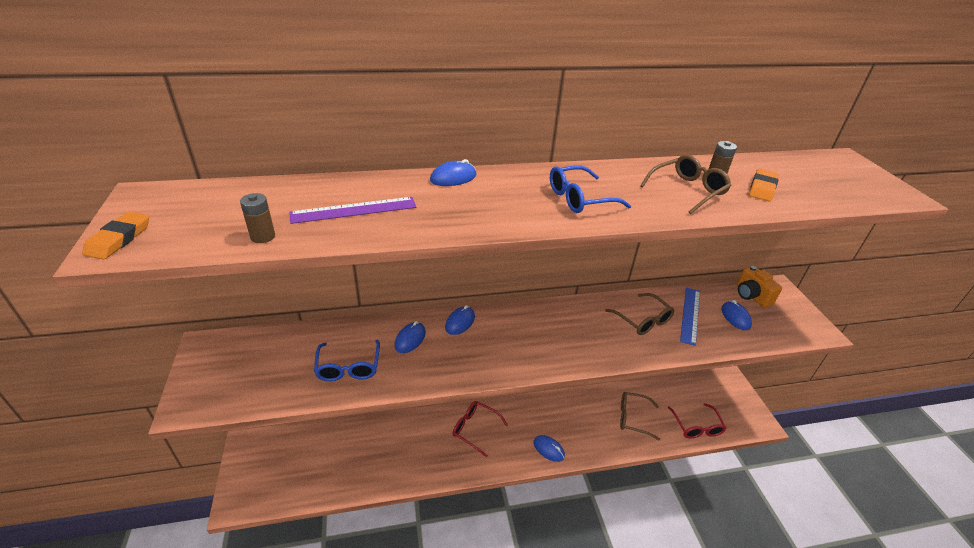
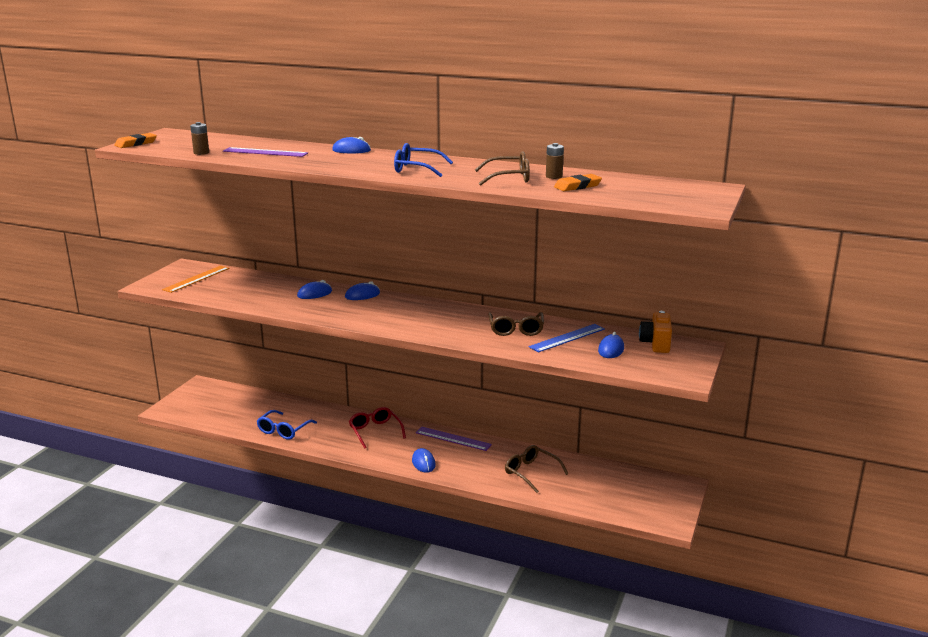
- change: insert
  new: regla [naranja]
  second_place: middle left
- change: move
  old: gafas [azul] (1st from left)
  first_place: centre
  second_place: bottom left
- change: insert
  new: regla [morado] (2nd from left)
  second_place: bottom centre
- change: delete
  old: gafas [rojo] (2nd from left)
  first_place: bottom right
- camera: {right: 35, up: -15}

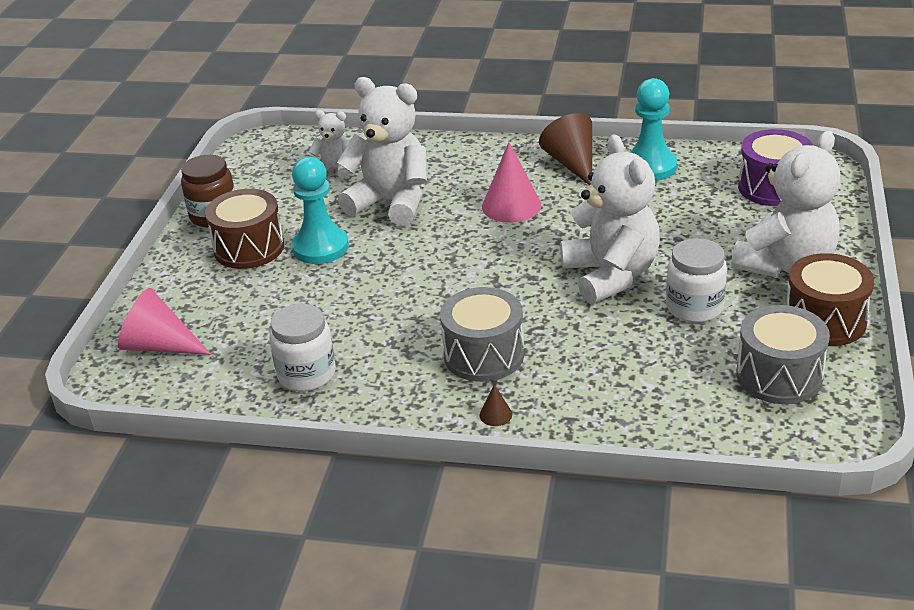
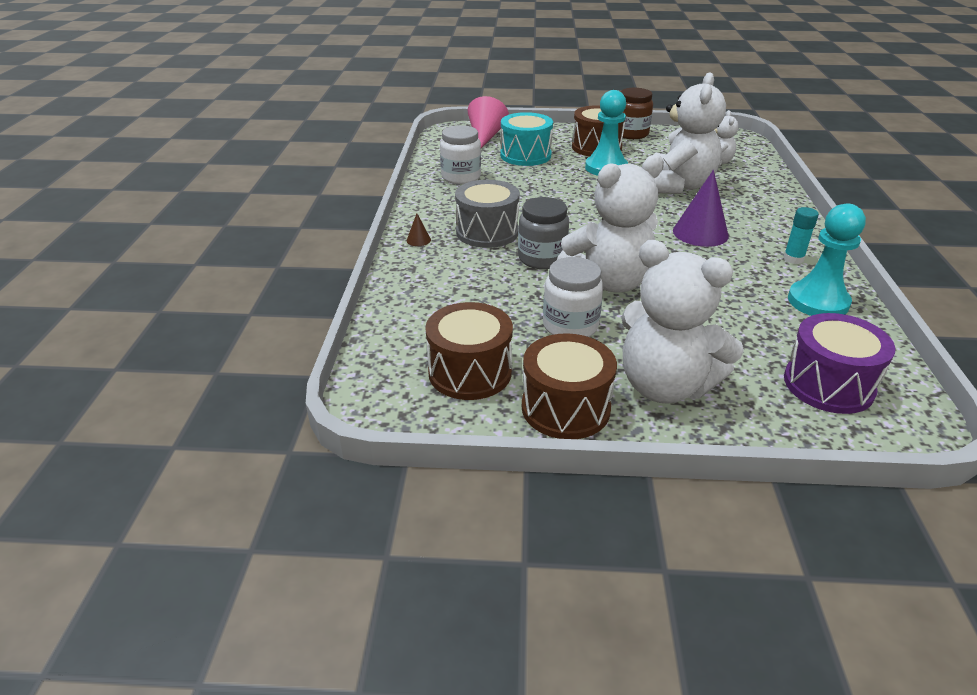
- change: recolor
  old: tambor [gris] (2nd from left)
  new: tambor [marrón] (1st from left)
  first_place: middle right
  second_place: centre
- change: insert
  new: tambor [turquesa]
  second_place: top centre
- change: insert
  new: tarro [gris]
  second_place: centre
- change: recolor
  old: cono [rosa] (2nd from left)
  new: cono [morado]
  first_place: top centre
  second_place: top right
- change: replace
  old: cono [marrón] (2nd from left)
  new: barra de pegamento [turquesa]
  first_place: top centre
  second_place: middle right
- camera: {right: 80, up: 0}

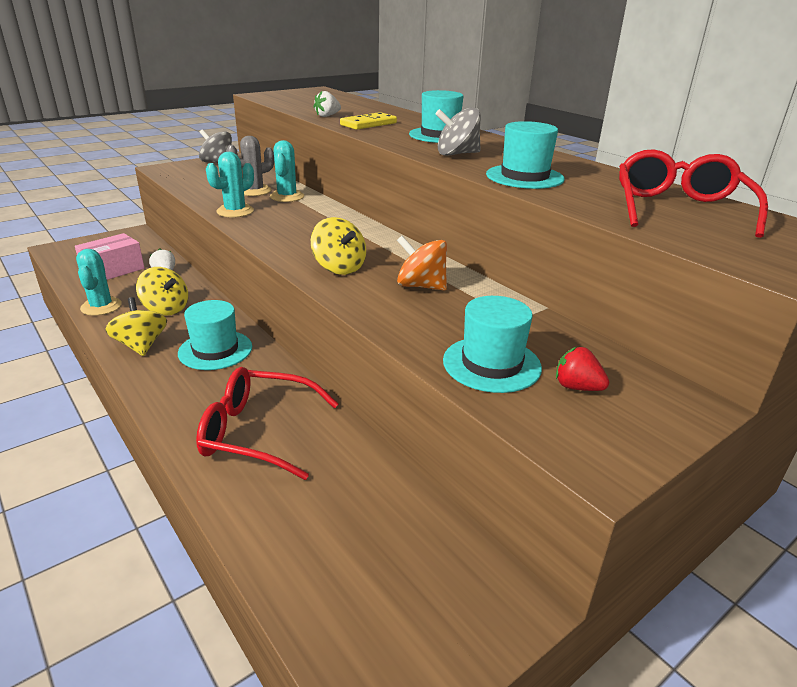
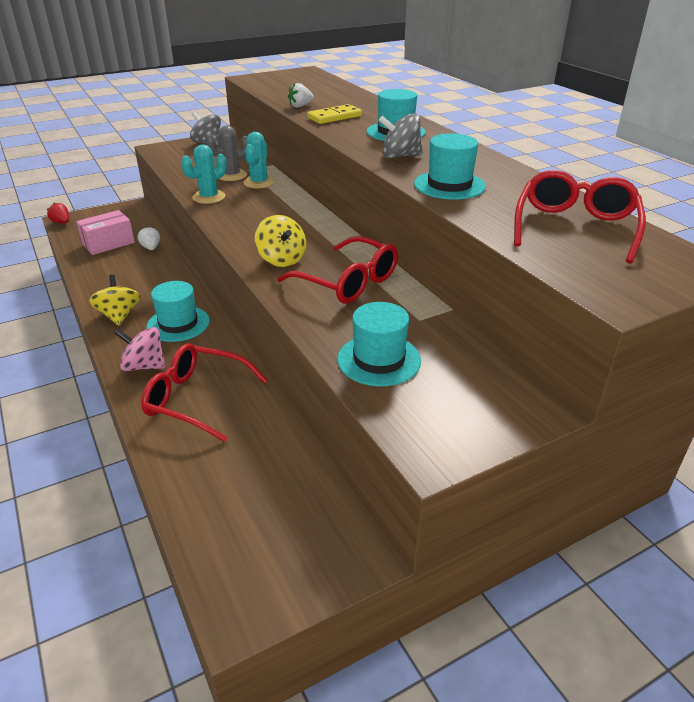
- change: move
  old: fresa [rojo]
  first_place: middle right
  second_place: top left
- change: insert
  new: peonza [rosa]
  second_place: middle left
- change: replace
  old: peonza [naranja]
  new: gafas [rojo] (2nd from left)
  first_place: centre
  second_place: centre
- change: delete
  old: cactus [turquesa] (1st from left)
  first_place: middle left
- change: delete
  old: peonza [amarillo] (2nd from left)
  first_place: middle left
- camera: {right: 10, up: 5}

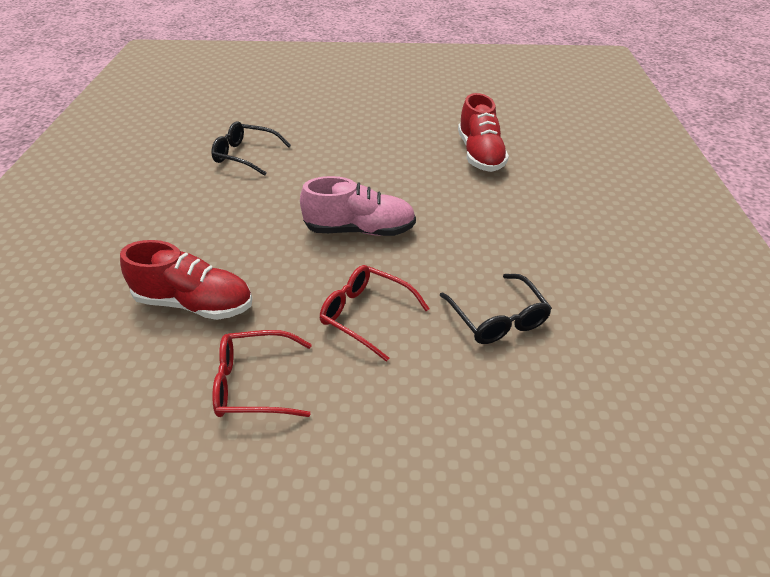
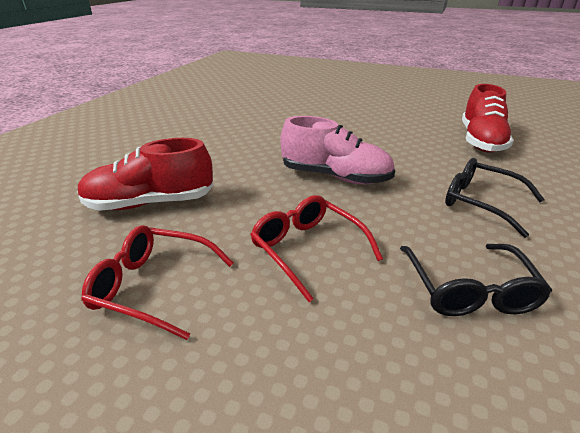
- change: rotate
  old: zapato [rojo] (1st from left)
  first_place: middle left
  second_place: middle left
  degrees: 135
- change: move
  old: gafas [negro] (1st from left in the first image)
  new: gafas [negro] (2nd from left)
  first_place: top left
  second_place: middle right
- camera: {right: 20, up: -10}

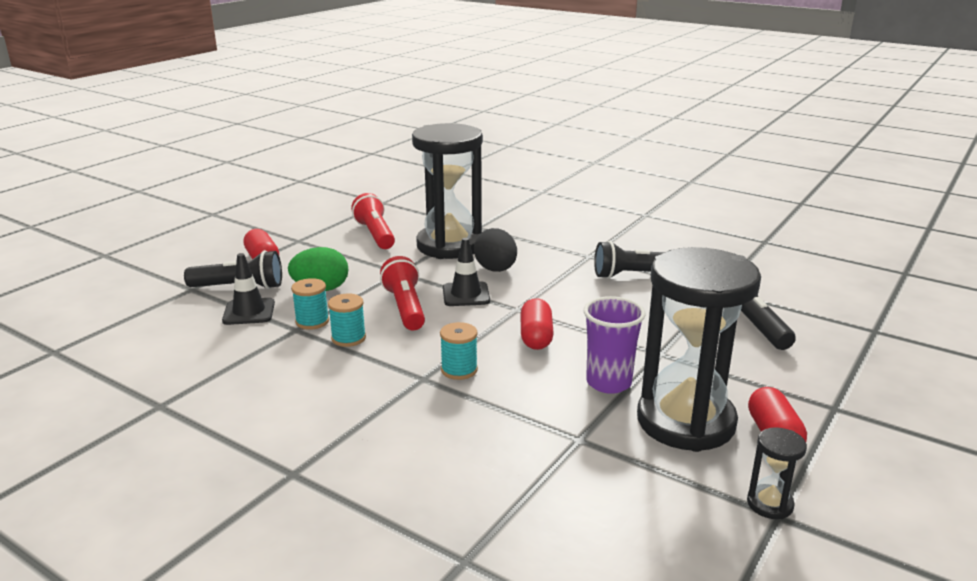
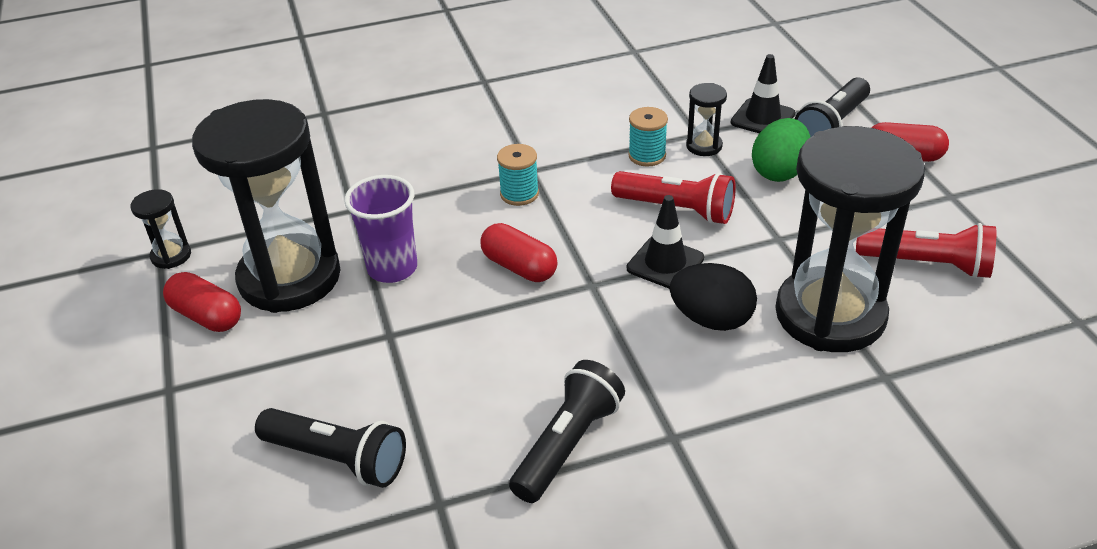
- change: replace
  old: carrete [turquesa] (1st from left)
  new: reloj de arena [negro] (3rd from left)
  first_place: middle left
  second_place: top centre
- camera: {right: 130, up: 15}

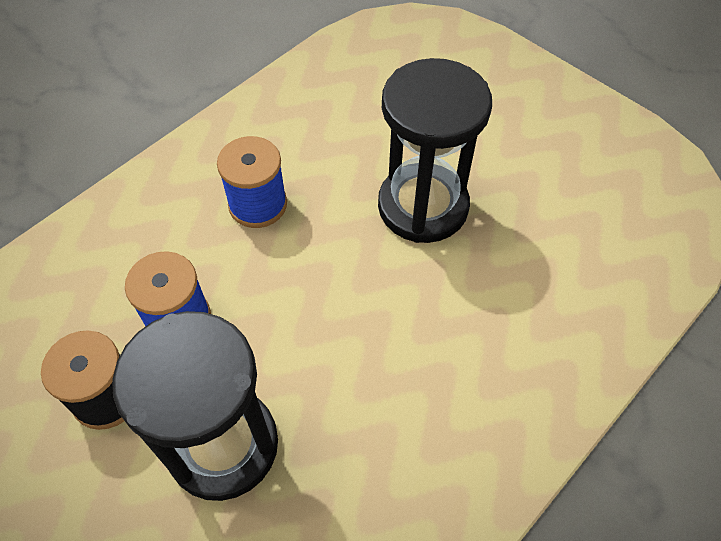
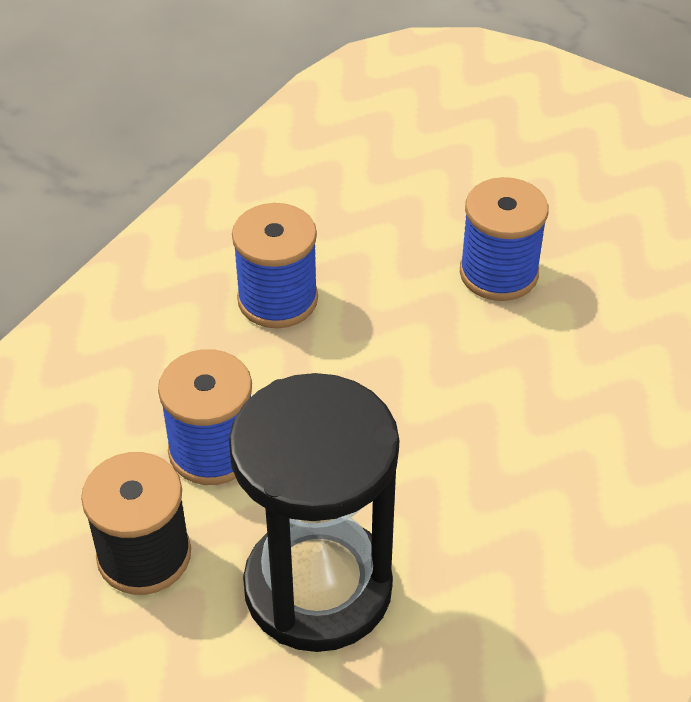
- change: replace
  old: reloj de arena [negro] (2nd from left)
  new: carrete [azul] (3rd from left)
  first_place: top centre
  second_place: middle right
- camera: {right: -10, up: -10}

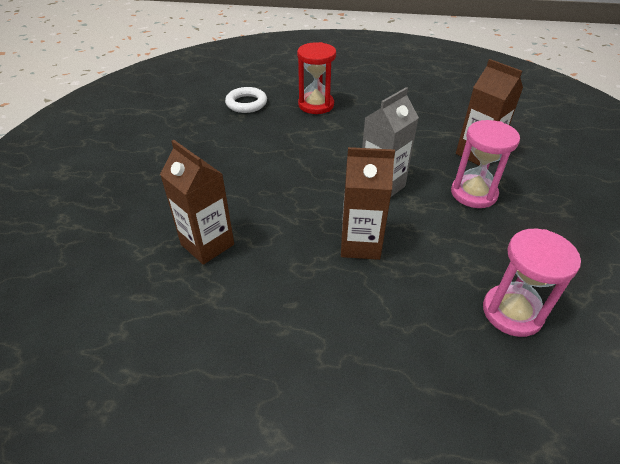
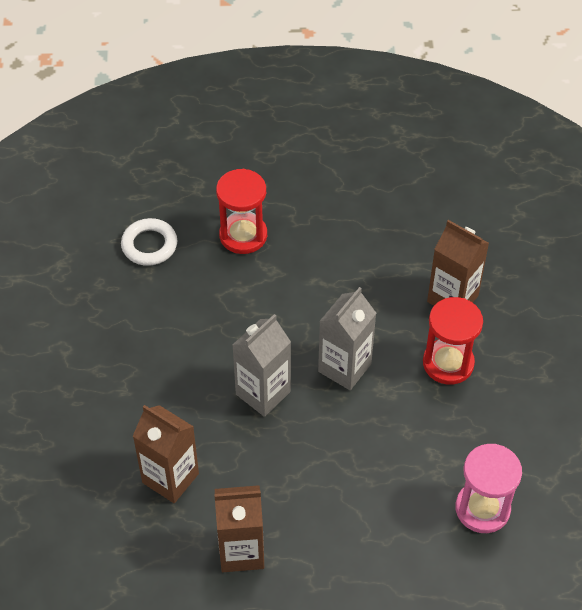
- change: move
  old: cartón de leche [marrón] (2nd from left)
  first_place: centre
  second_place: bottom centre
- change: insert
  new: cartón de leche [gris] (1st from left)
  second_place: centre
- change: recolor
  old: reloj de arena [rosa] (1st from left)
  new: reloj de arena [rojo] (2nd from left)
  first_place: middle right
  second_place: middle right
- camera: {right: -10, up: 10}

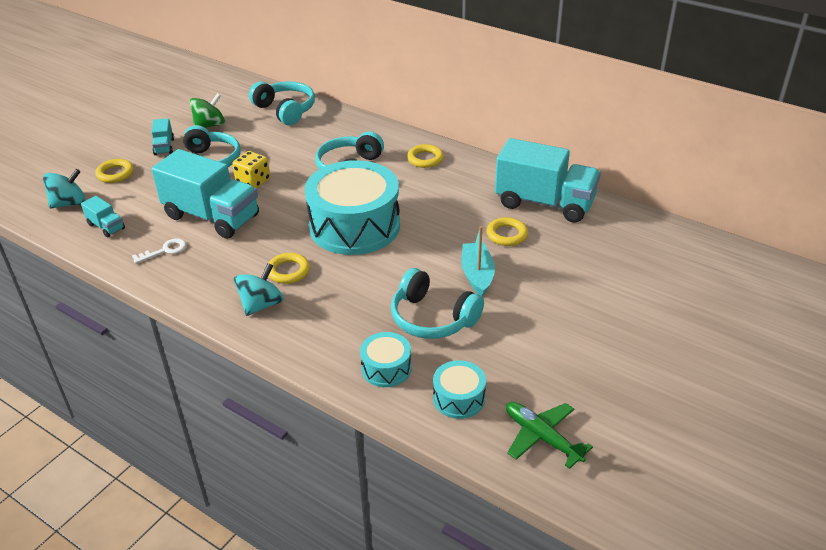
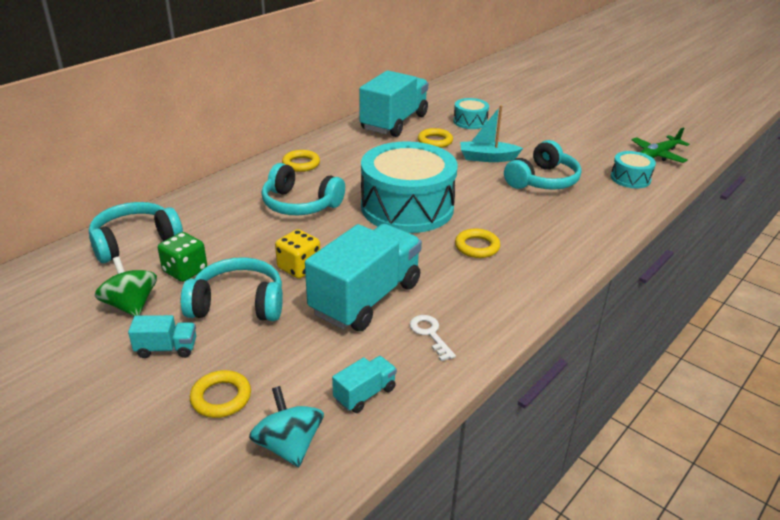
- change: insert
  new: dado [verde]
  second_place: middle left
- change: move
  old: tambor [turquesa] (2nd from left)
  first_place: centre
  second_place: top centre
- change: delete
  old: peonza [turquesa] (2nd from left)
  first_place: middle left
- camera: {right: -85, up: -5}

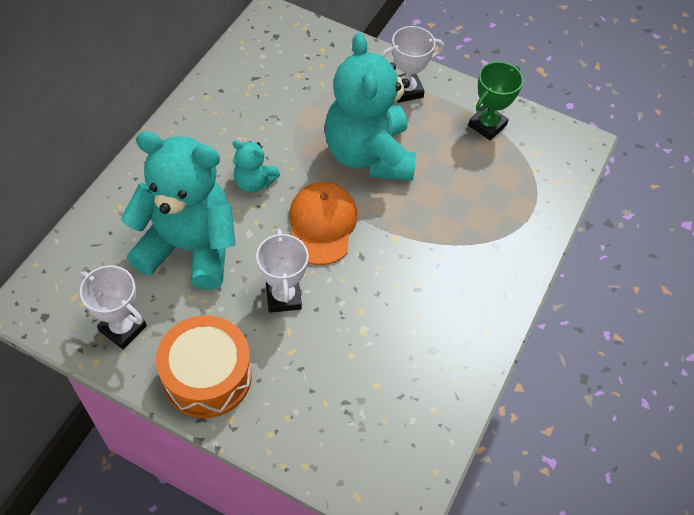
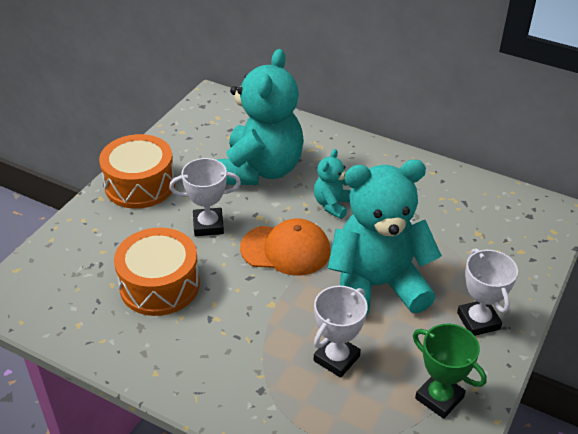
- change: insert
  new: tambor [naranja] (2nd from left)
  second_place: middle left
- change: move
  old: trofeo [blanco] (1st from left in the first image)
  new: trofeo [blanco] (2nd from left)
  first_place: middle left
  second_place: bottom centre
- camera: {right: 95, up: -15}

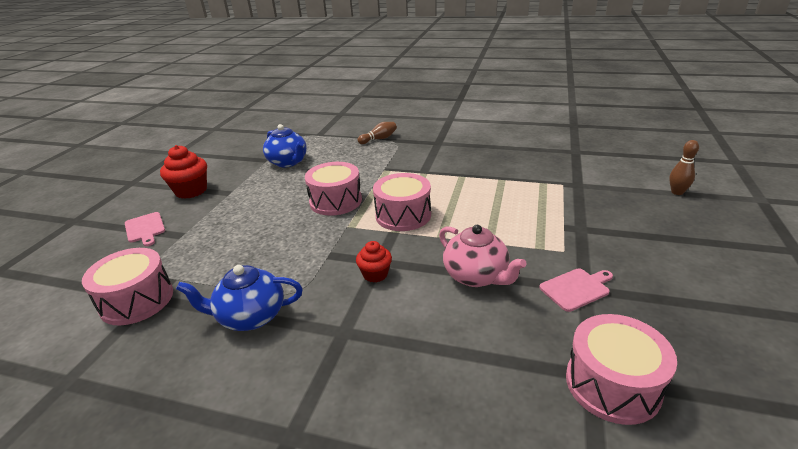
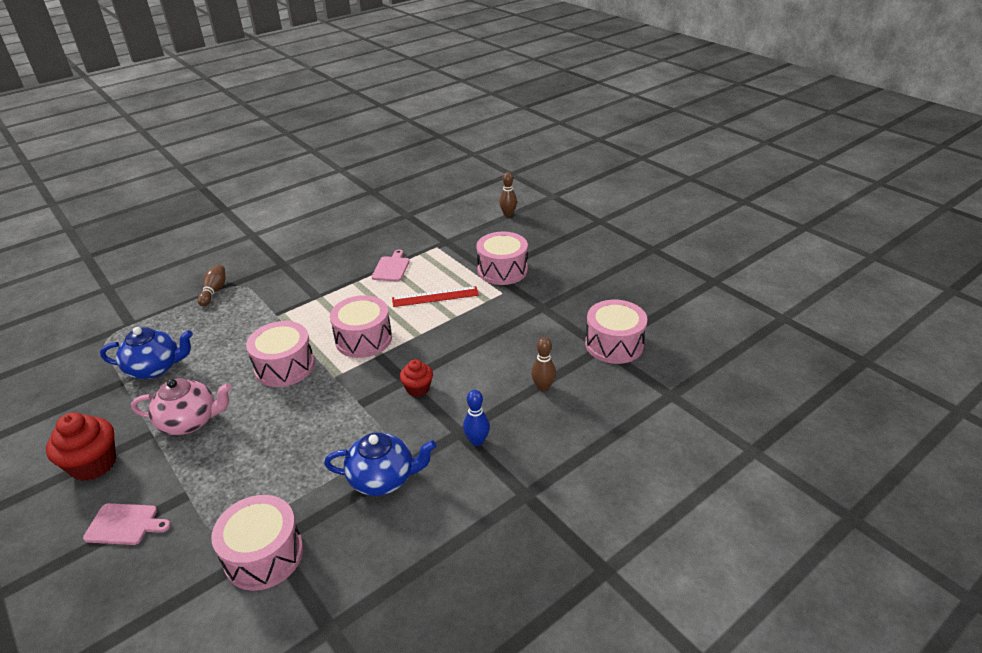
- change: move
  old: tetera [rosa]
  first_place: centre
  second_place: middle left
- change: rotate
  old: tetera [azul] (1st from left in the first image)
  first_place: middle left
  second_place: bottom centre
  degrees: -120
- change: move
  old: tabla de cortar [rosa] (2nd from left)
  first_place: middle right
  second_place: centre
- change: insert
  new: regla [rojo]
  second_place: centre
- change: insert
  new: bolo [azul]
  second_place: centre
- change: insert
  new: tambor [rosa] (4th from left)
  second_place: centre
- change: insert
  new: bolo [marrón] (3rd from left)
  second_place: centre
- camera: {right: -55, up: 5}

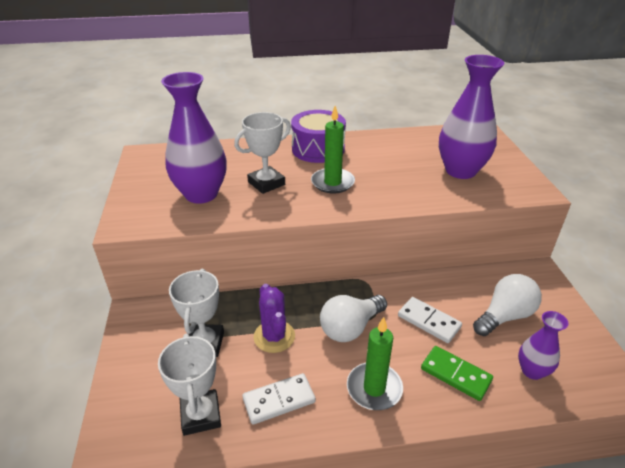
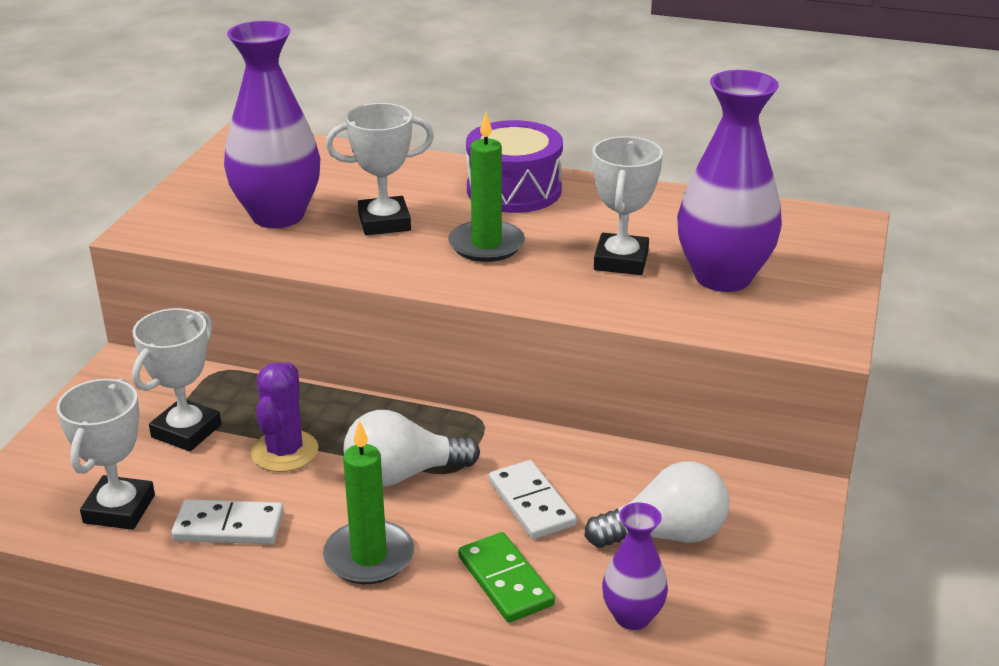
- change: insert
  new: trofeo [blanco] (4th from left)
  second_place: top centre
- camera: {right: 25, up: -5}

